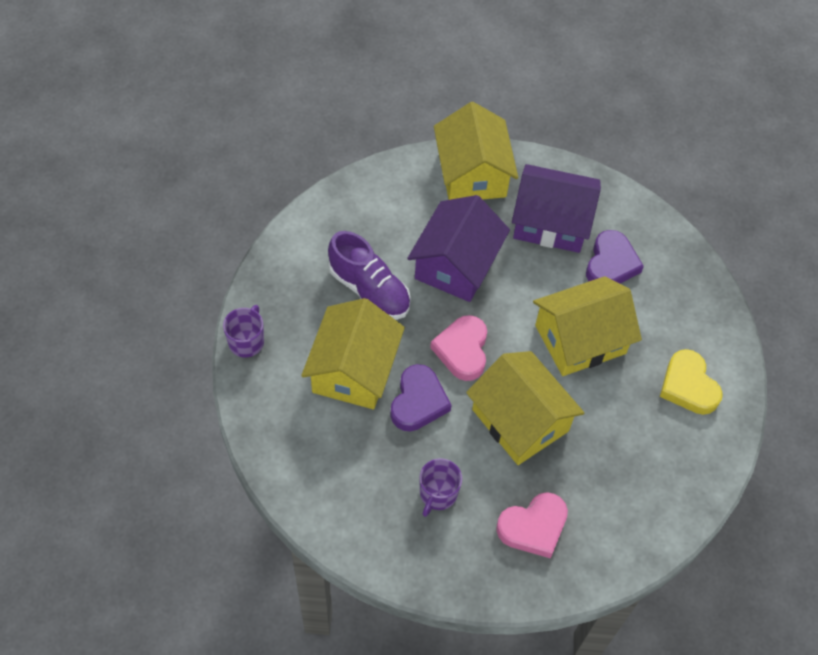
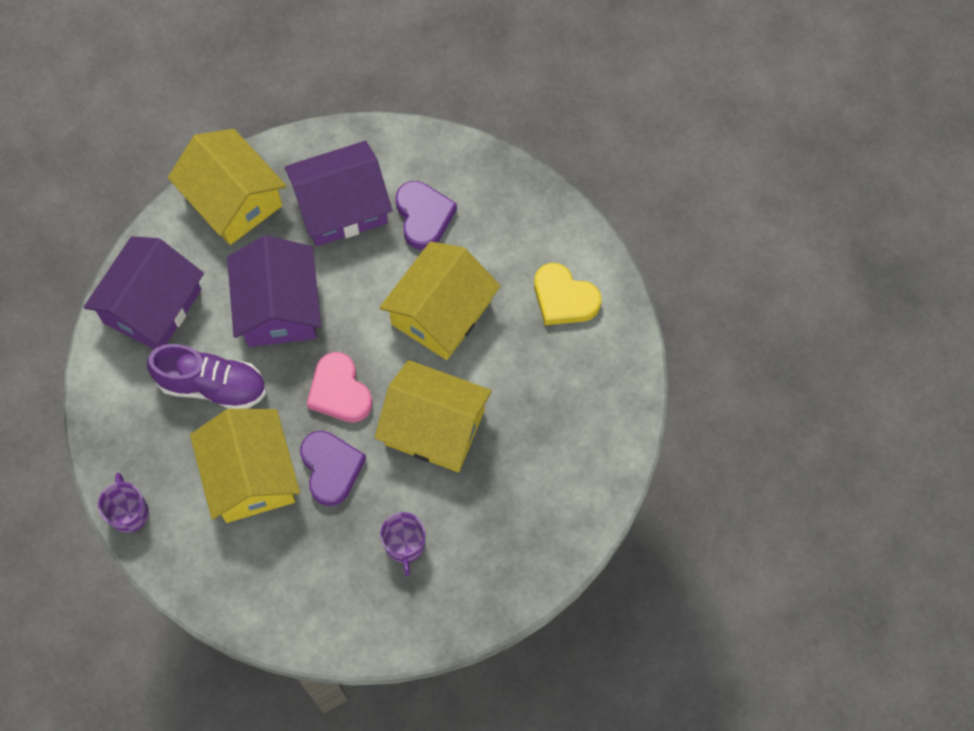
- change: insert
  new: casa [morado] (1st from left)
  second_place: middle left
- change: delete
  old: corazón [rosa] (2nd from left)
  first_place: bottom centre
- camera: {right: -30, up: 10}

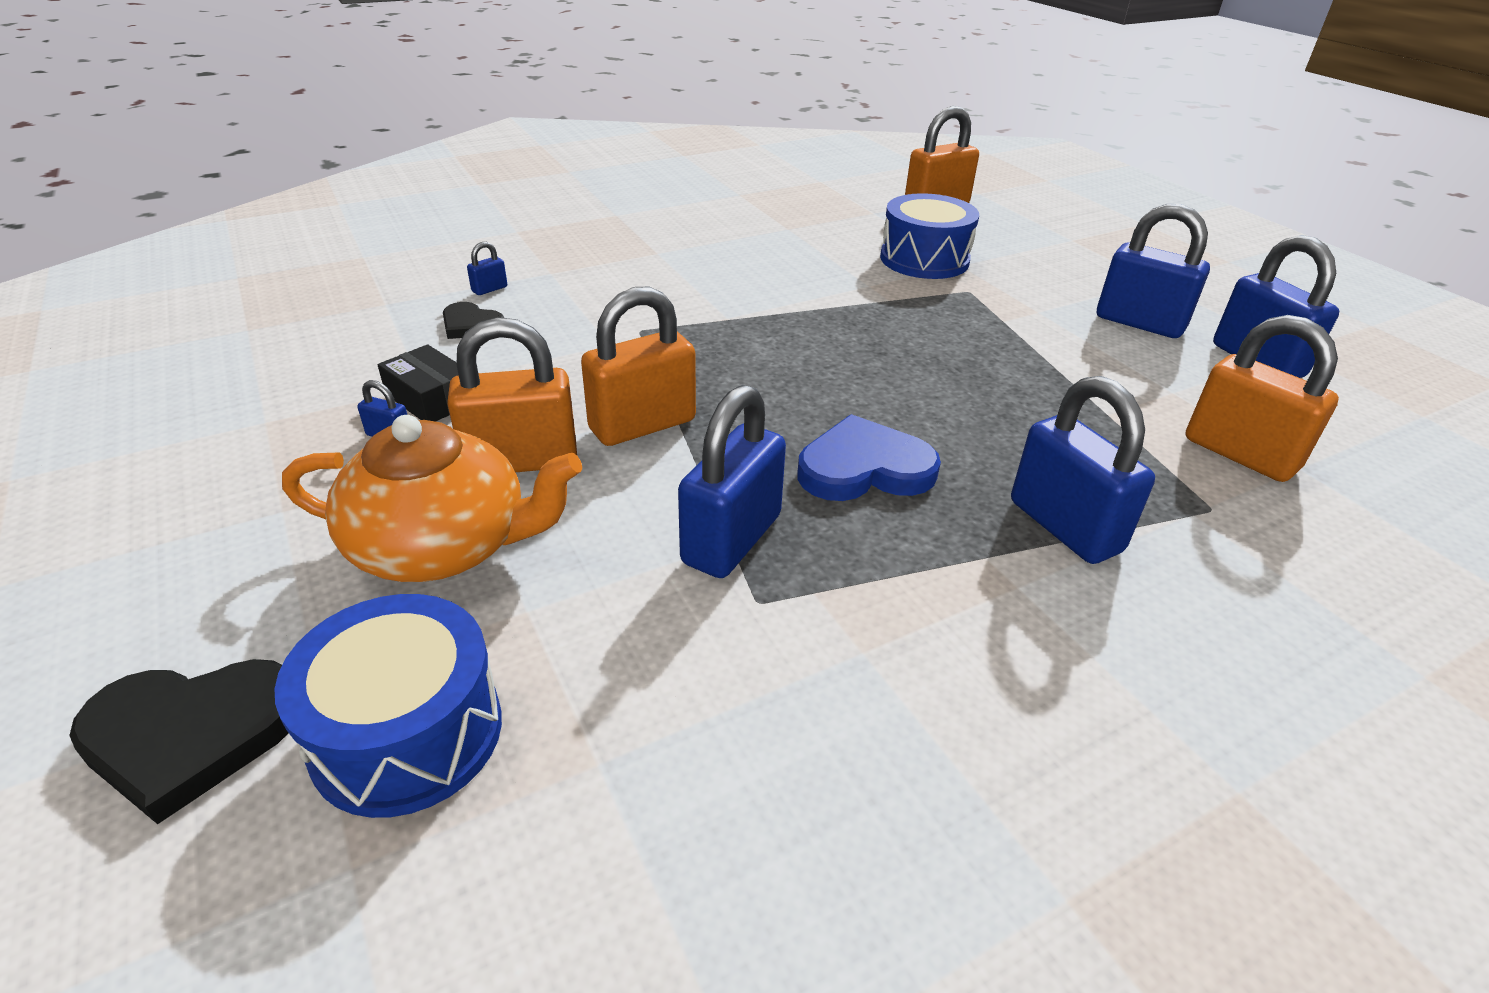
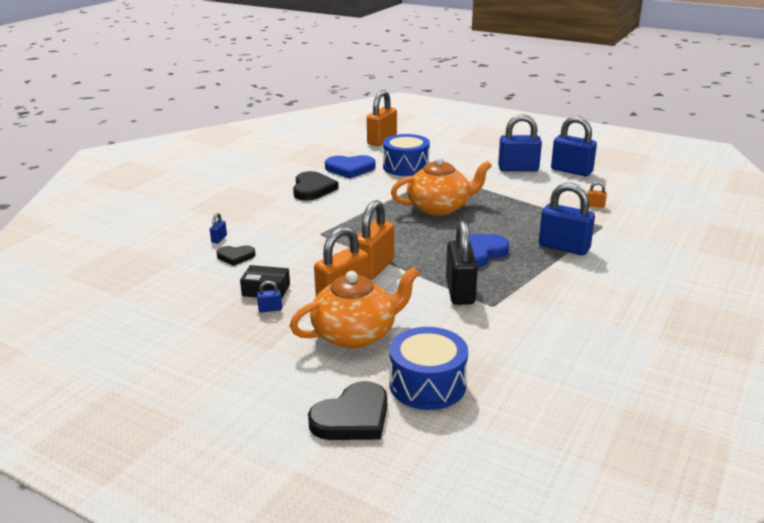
- change: insert
  new: corazón [negro] (2nd from left)
  second_place: centre
- change: insert
  new: corazón [azul] (1st from left)
  second_place: top centre
- change: insert
  new: tetera [naranja] (2nd from left)
  second_place: centre
- change: recolor
  old: candado [azul] (3rd from left)
  new: candado [negro]
  first_place: centre
  second_place: centre
- change: resize
  old: candado [naranja] (4th from left)
  first_place: middle right
  second_place: middle right
  factor: 0.42
- camera: {right: -30, up: -10}

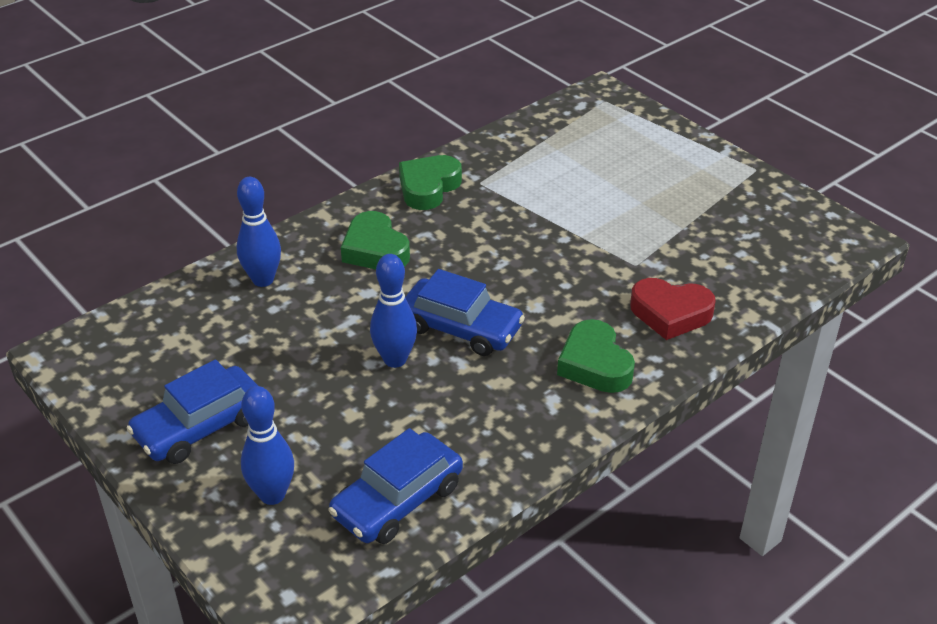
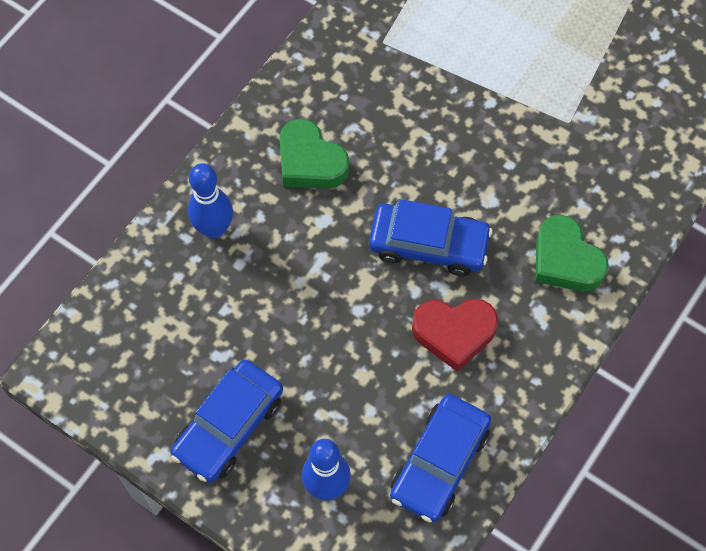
- change: move
  old: corazón [rojo]
  first_place: middle right
  second_place: centre
- change: delete
  old: bolo [azul] (3rd from left)
  first_place: centre
- change: delete
  old: corazón [verde] (2nd from left)
  first_place: top centre
- camera: {right: -15, up: 25}

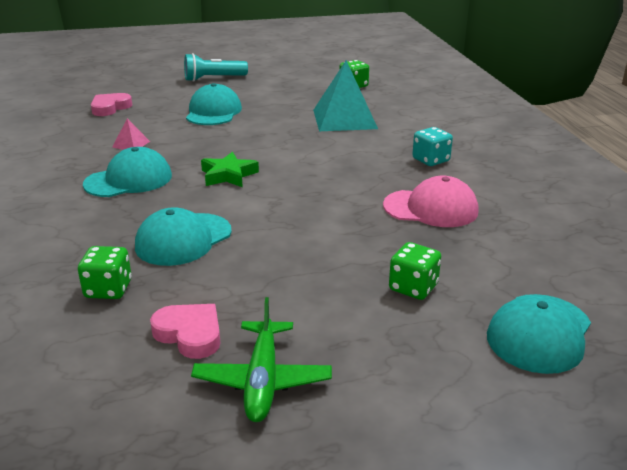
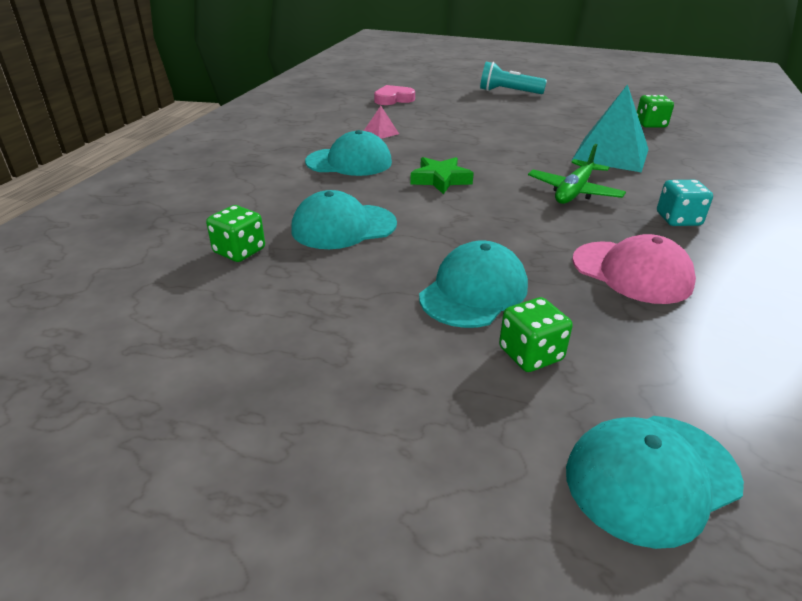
- change: move
  old: gorra [turquesa] (3rd from left)
  first_place: top centre
  second_place: centre
- change: move
  old: avión [verde]
  first_place: bottom centre
  second_place: top right
- change: delete
  old: corazón [rosa] (2nd from left)
  first_place: bottom left
- camera: {right: 30, up: 5}

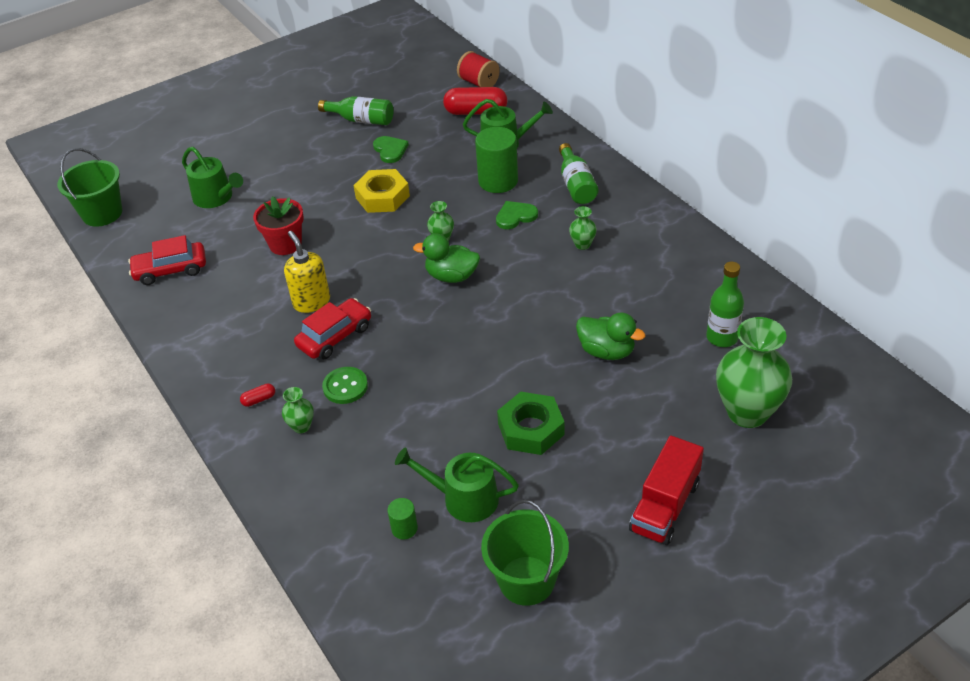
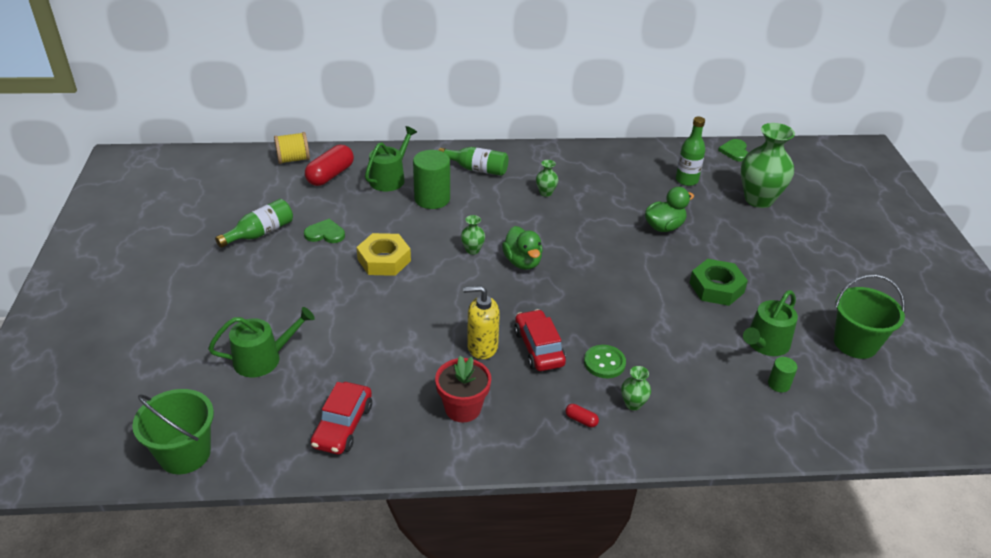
- change: recolor
  old: carrete [rojo]
  new: carrete [amarillo]
  first_place: top centre
  second_place: top left
- change: move
  old: maceta [rojo]
  first_place: top left
  second_place: bottom centre
- change: rotate
  old: pato [verde] (1st from left)
  first_place: centre
  second_place: centre
  degrees: -60
- change: rotate
  old: cápsula [rojo] (1st from left in the first image)
  first_place: middle left
  second_place: bottom centre
  degrees: -60
- change: move
  old: corazón [verde] (2nd from left)
  first_place: top centre
  second_place: top right
- change: delete
  old: camión [rojo]
  first_place: bottom right
- camera: {right: -65, up: -5}

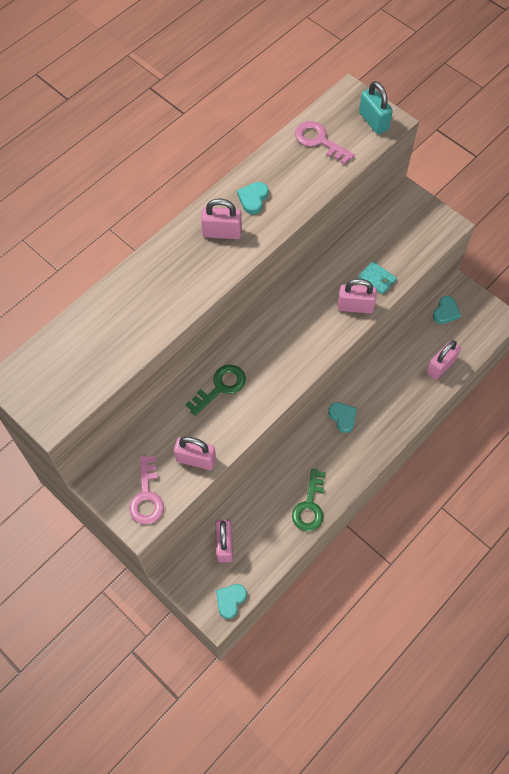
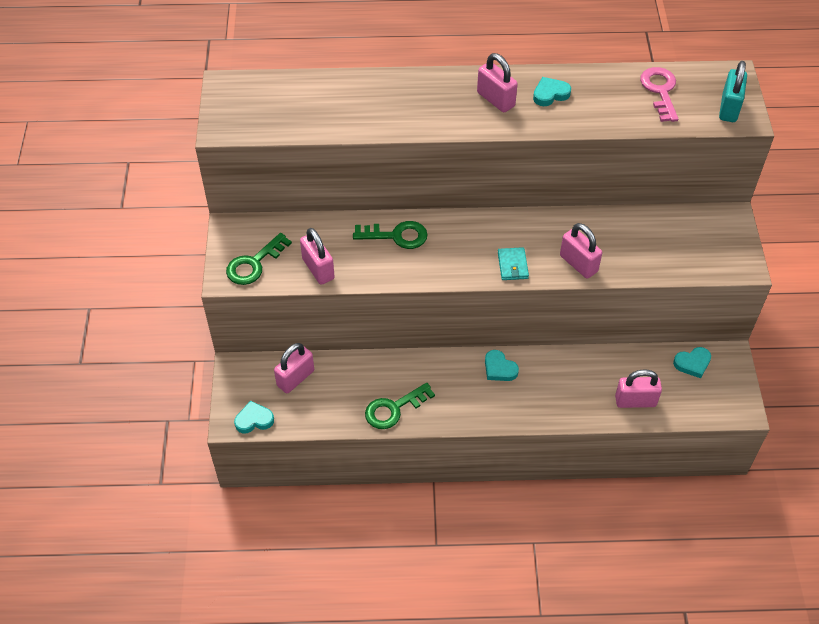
- change: recolor
  old: llave [rosa] (1st from left)
  new: llave [verde] (1st from left)
  first_place: middle left
  second_place: middle left
- change: rotate
  old: corazón [turquesa] (3rd from left in the first image)
  first_place: middle right
  second_place: centre
  degrees: 120
- change: move
  old: cartera [turquesa]
  first_place: middle right
  second_place: centre
- camera: {right: 45, up: -10}

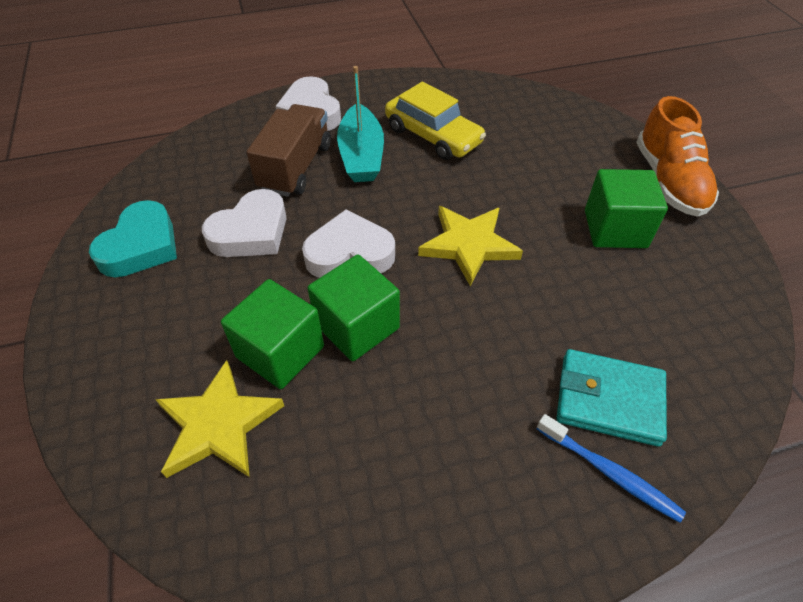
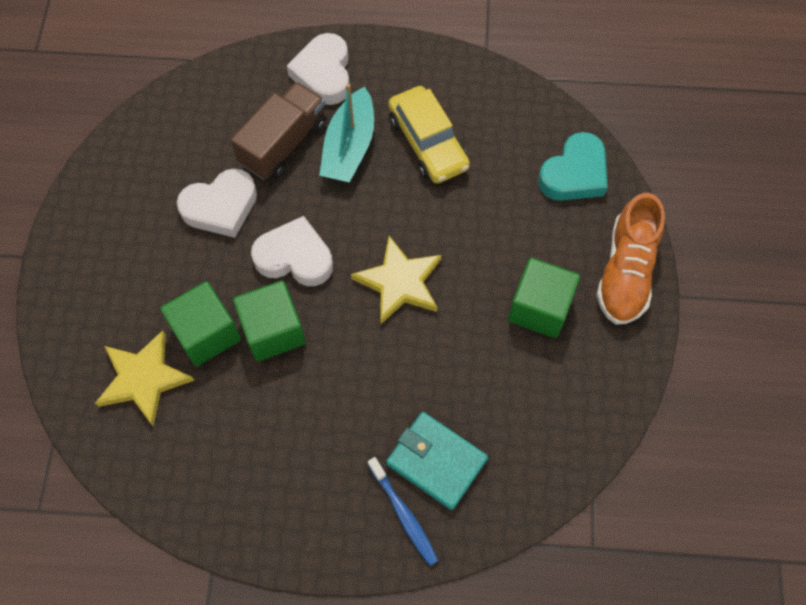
- change: move
  old: corazón [turquesa]
  first_place: middle left
  second_place: top right
- camera: {right: 20, up: 15}

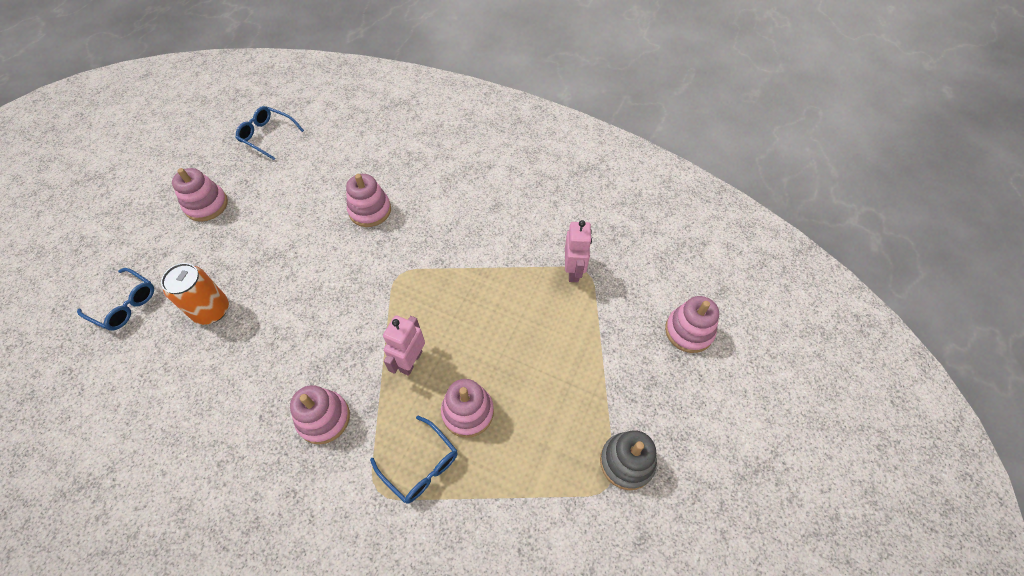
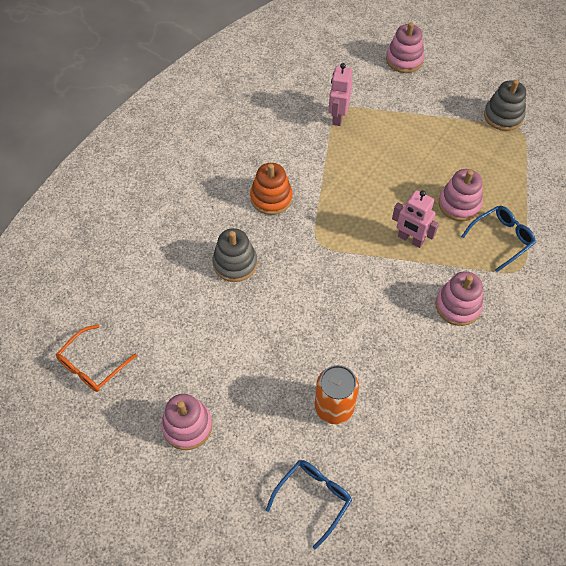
- change: recolor
  old: gafas [azul] (2nd from left)
  new: gafas [naranja]
  first_place: top left
  second_place: middle left
- change: recolor
  old: juguete apilable [rosa] (3rd from left)
  new: juguete apilable [gris] (1st from left)
  first_place: centre
  second_place: centre
- change: insert
  new: juguete apilable [naranja]
  second_place: centre
- change: rotate
  old: robot [rosa] (2nd from left in the first image)
  first_place: centre
  second_place: top centre
  degrees: -90
- camera: {right: -80, up: 0}

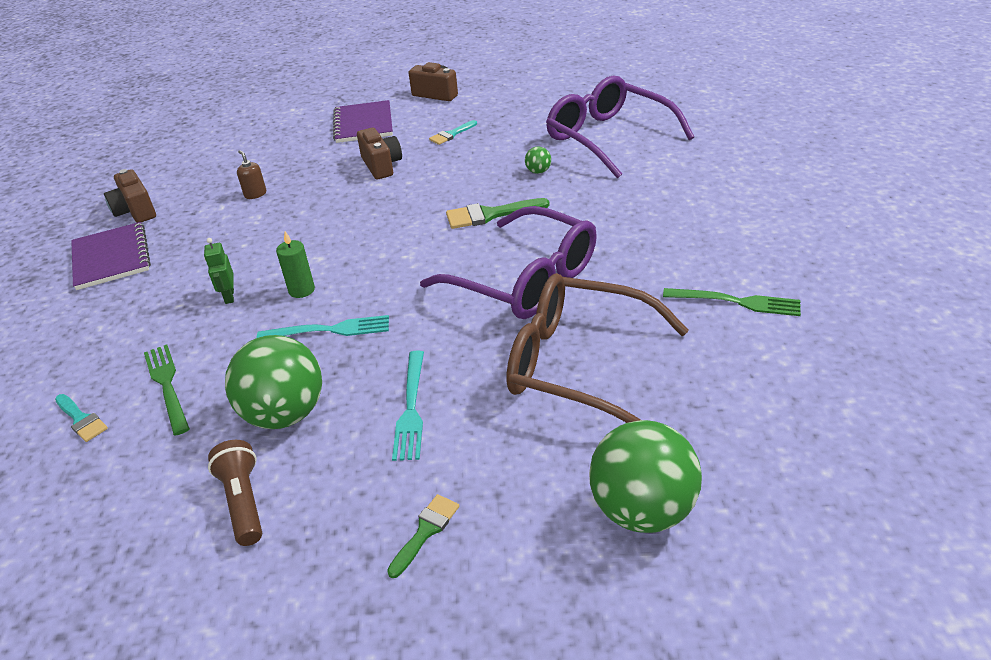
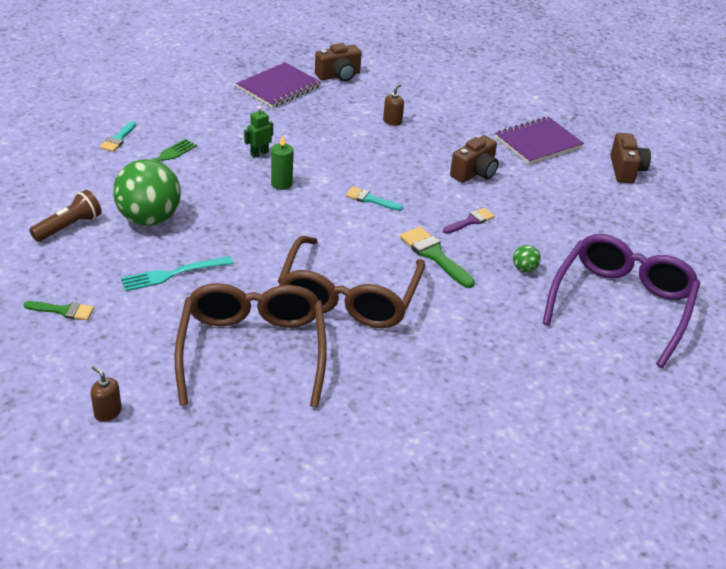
- change: replace
  old: pelota [verde] (3rd from left)
  new: dispensador de jabón [marrón] (1st from left)
  first_place: bottom centre
  second_place: bottom left
- change: recolor
  old: gafas [morado] (1st from left)
  new: gafas [marrón] (2nd from left)
  first_place: centre
  second_place: centre
- change: rotate
  old: cámara [marrón] (1st from left)
  first_place: top left
  second_place: top centre
  degrees: -150
- change: move
  old: pincel [turquesa] (2nd from left)
  first_place: top centre
  second_place: centre
- change: insert
  new: pincel [morado]
  second_place: centre
- change: delete
  old: tenedor [turquesa] (1st from left)
  first_place: middle left
- change: delete
  old: tenedor [verde] (2nd from left)
  first_place: middle right
- camera: {right: 60, up: 0}

